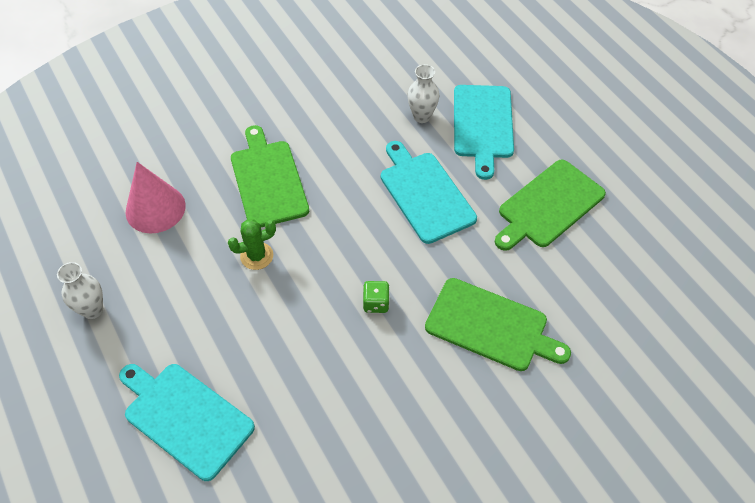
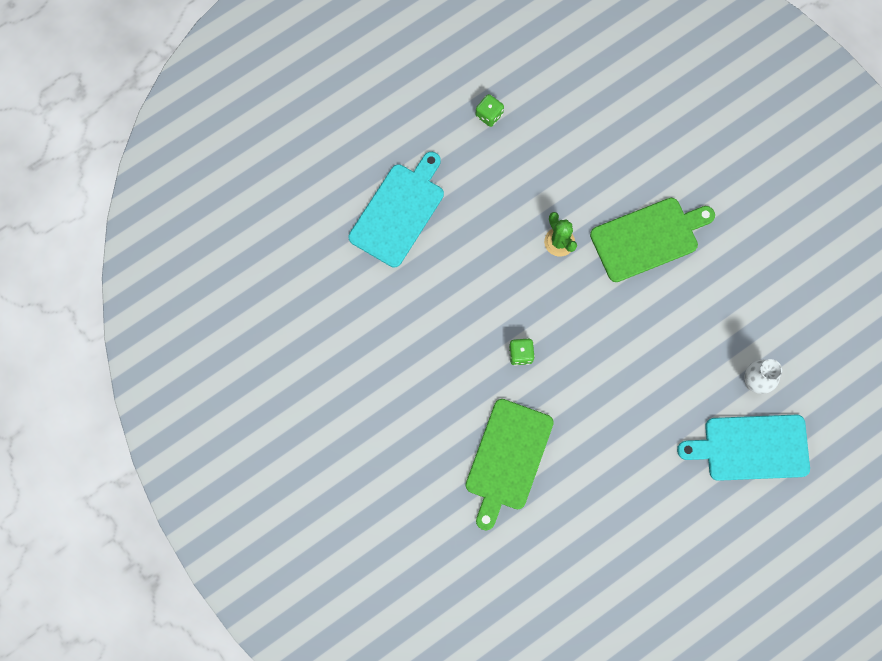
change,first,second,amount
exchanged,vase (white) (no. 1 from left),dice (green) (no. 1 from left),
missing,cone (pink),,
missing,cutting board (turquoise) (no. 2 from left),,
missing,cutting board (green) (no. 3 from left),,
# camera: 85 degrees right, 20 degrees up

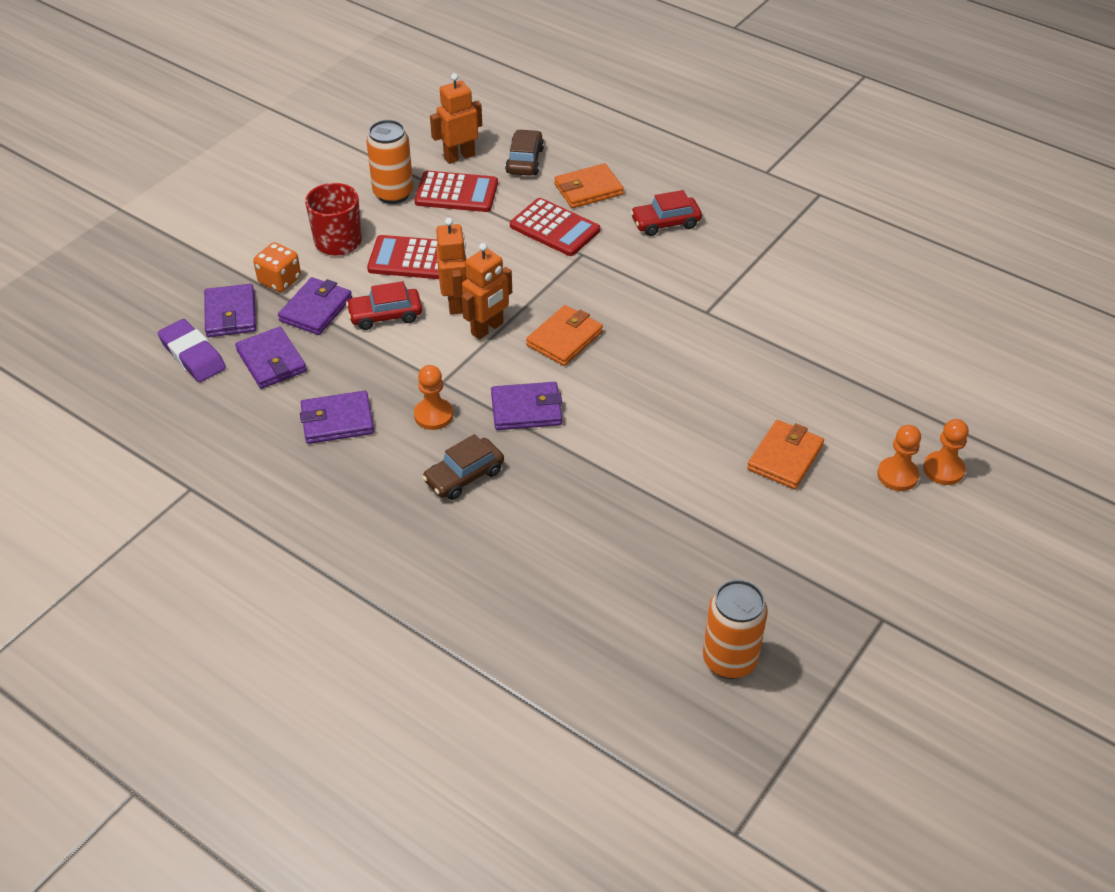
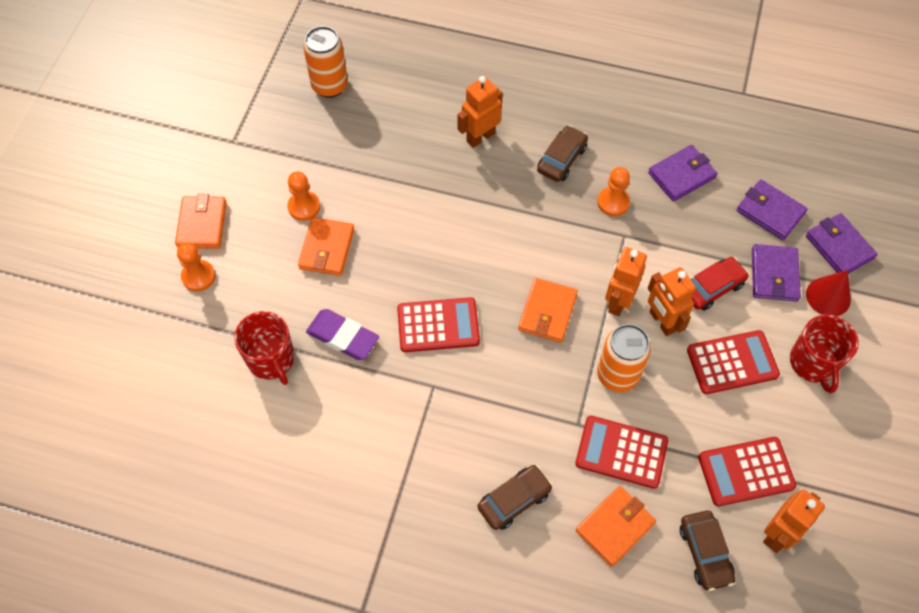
change,first,second,amount
appeared,,wallet (orange) (no. 1 from left),
appeared,,mug (red) (no. 1 from left),
relocated,pawn (orange) (no. 2 from left),,
relocated,eraser (purple),,
appeared,,calculator (red) (no. 1 from left),
appeared,,robot (orange) (no. 1 from left),
colour,car (red) (no. 2 from left),car (brown) (no. 1 from left),
relocated,can (orange) (no. 1 from left in the first image),can (orange) (no. 2 from left),
exchanged,dice (orange),cone (red),
missing,wallet (purple) (no. 5 from left),,
# camera: 160 degrees right, 15 degrees up

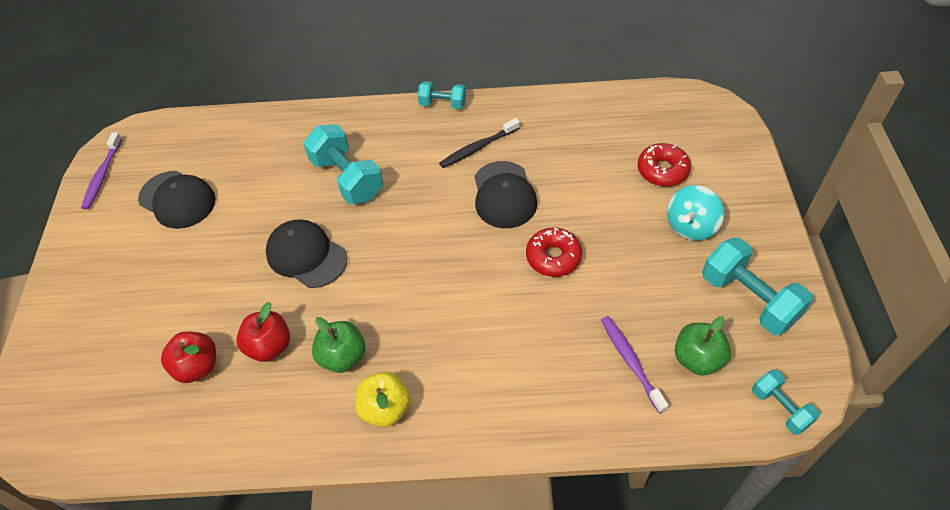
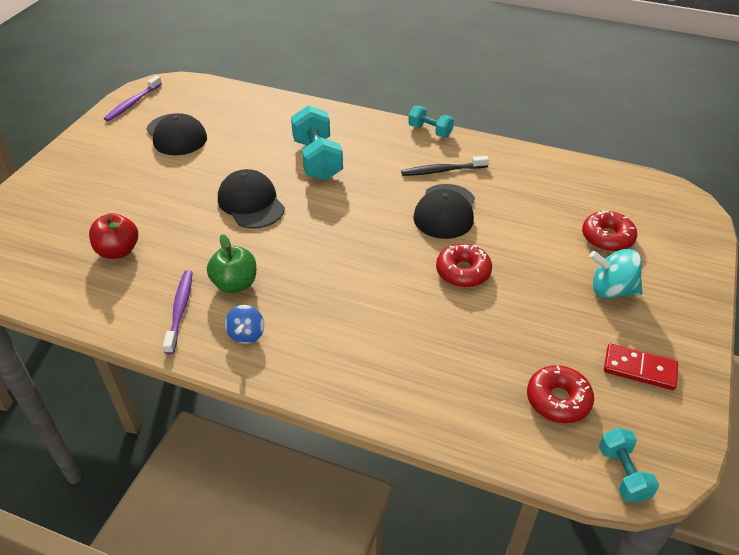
change,first,second,amount
relocated,toothbrush (purple) (no. 2 from left),,
exchanged,apple (yellow),spinning top (blue),
exchanged,apple (green) (no. 2 from left),donut (red) (no. 2 from left),
spun,spinning top (turquoise),,45 degrees clockwise
exchanged,dumbbell (turquoise) (no. 3 from left),domino (red),
missing,apple (red) (no. 2 from left),,
# camera: 20 degrees right, 10 degrees down

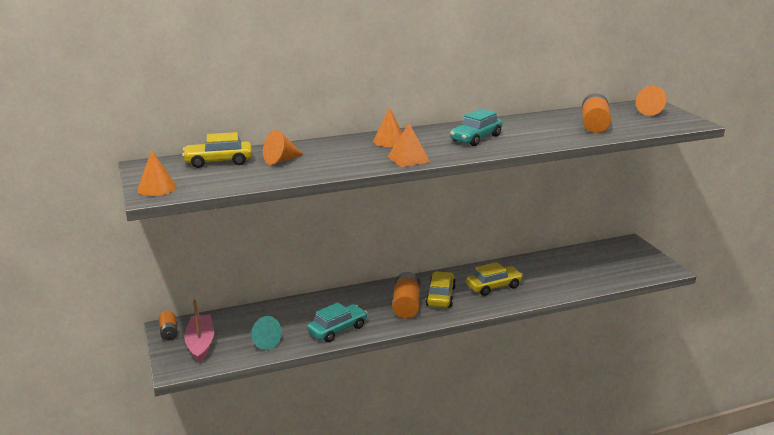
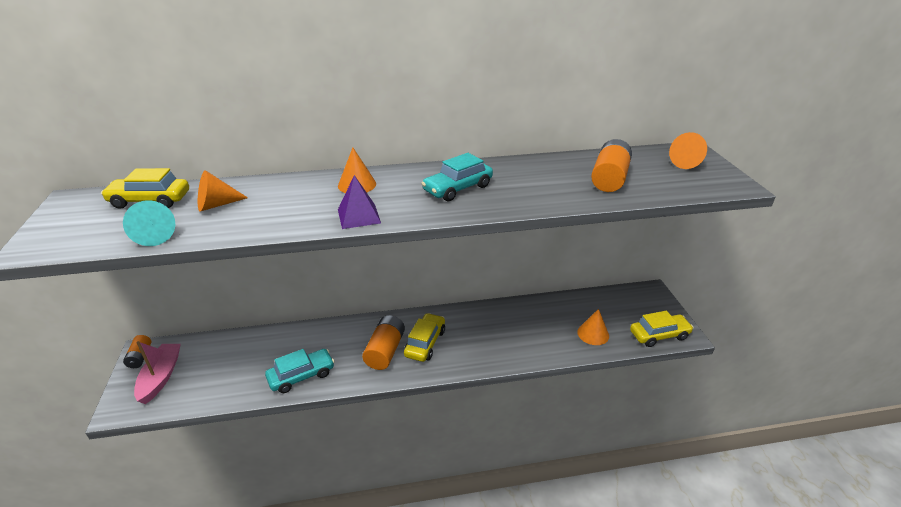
change,first,second,amount
relocated,cone (turquoise),,
colour,pyramid (orange),pyramid (purple),
relocated,cone (orange) (no. 1 from left in the first image),cone (orange) (no. 3 from left),
relocated,car (yellow) (no. 3 from left),,
# camera: 10 degrees right, 10 degrees up

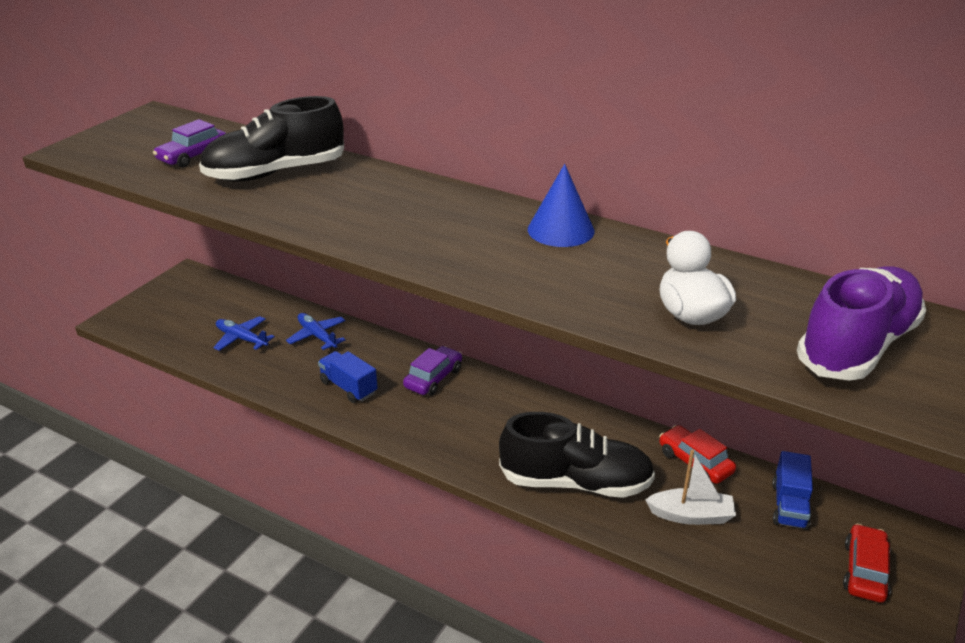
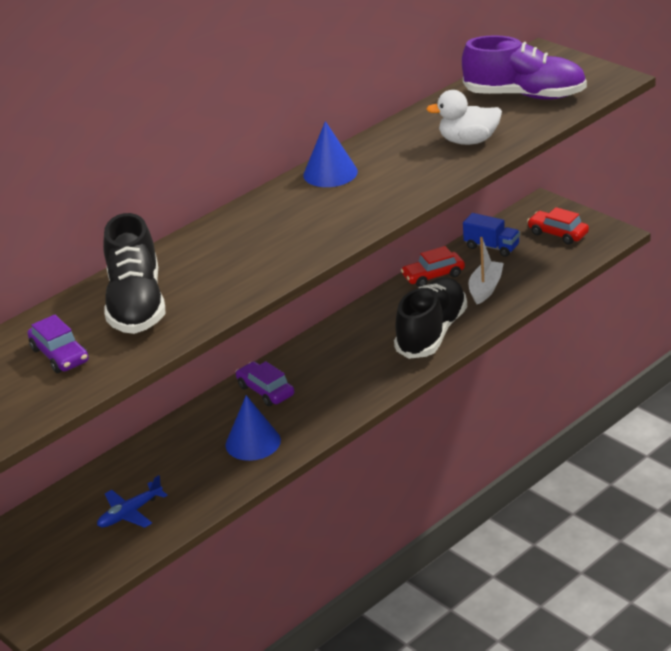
change,first,second,amount
exchanged,truck (blue) (no. 1 from left),cone (blue) (no. 1 from left),
spun,shoe (purple),,135 degrees clockwise
missing,plane (blue) (no. 2 from left),,
# camera: 70 degrees left, 0 degrees up

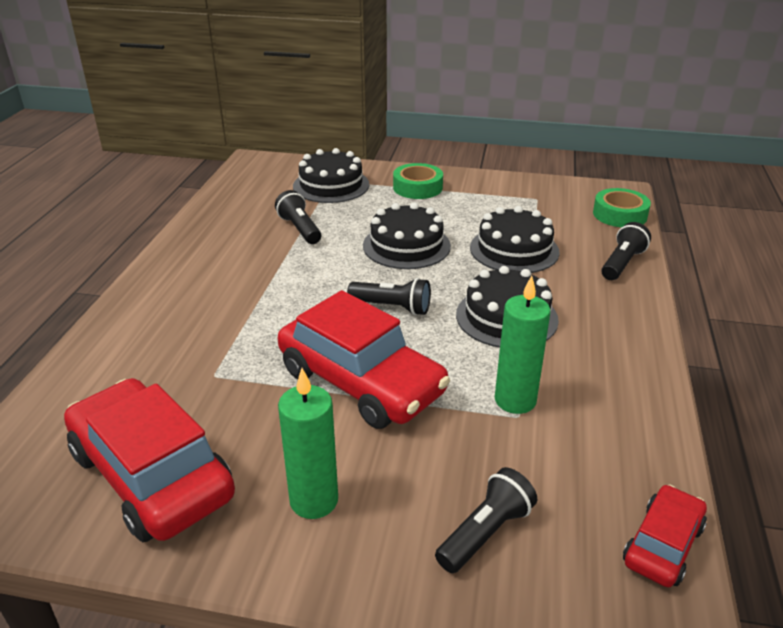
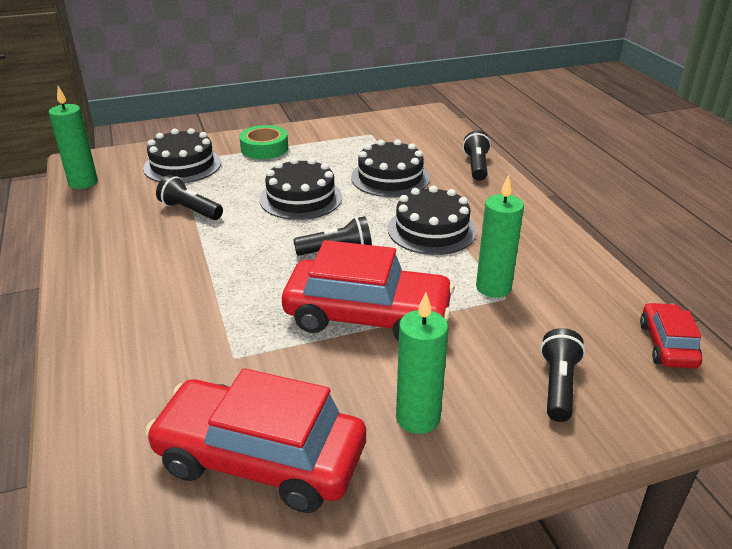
change,first,second,amount
appeared,,candle (green) (no. 1 from left),
missing,tape (green) (no. 2 from left),,
# camera: 30 degrees left, 0 degrees up

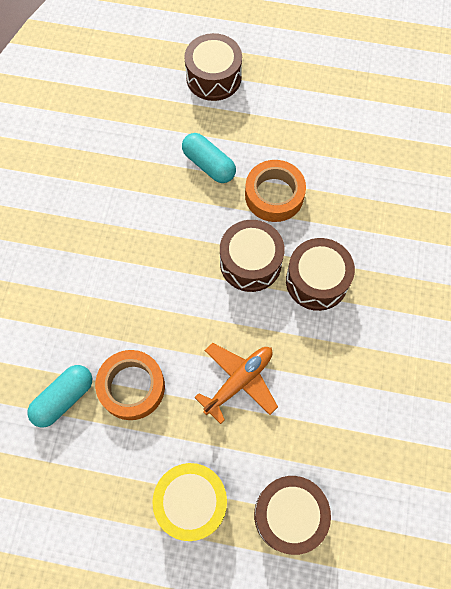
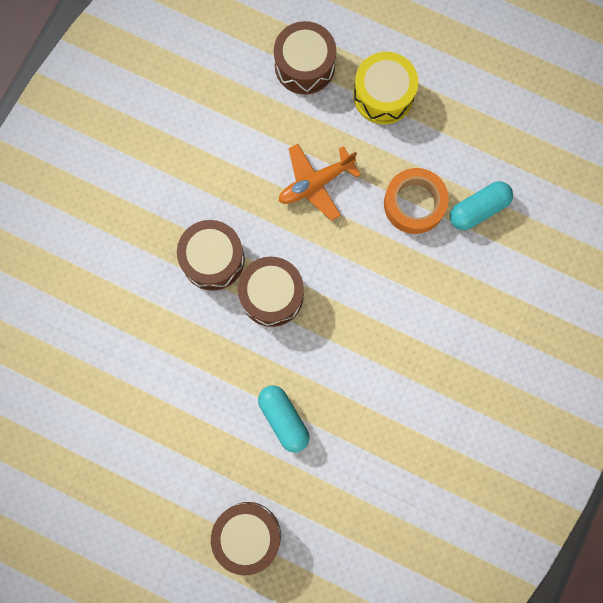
change,first,second,amount
missing,tape (orange) (no. 2 from left),,
# camera: 165 degrees left, 10 degrees up

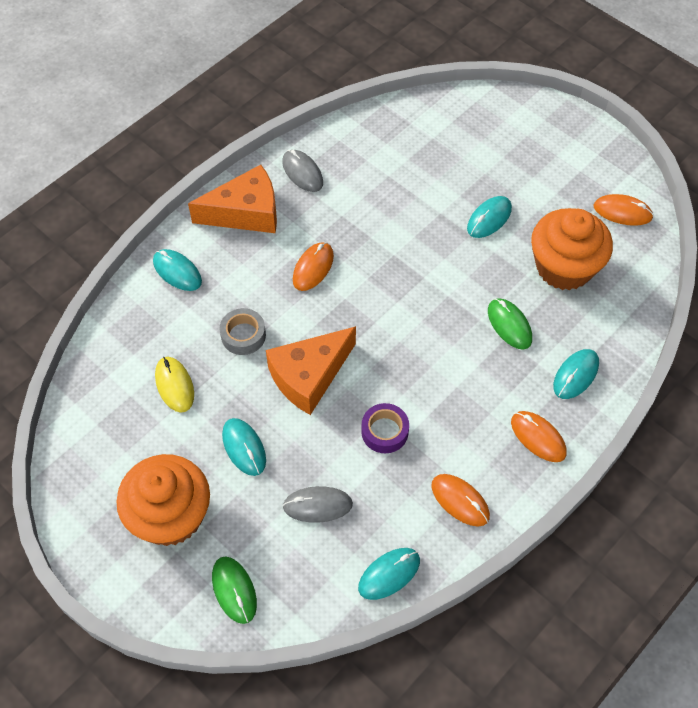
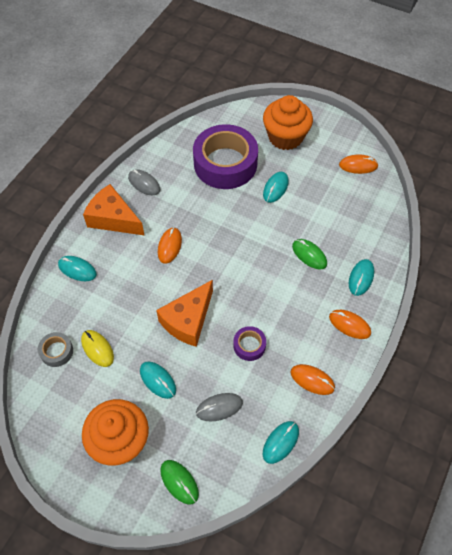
change,first,second,amount
relocated,tape (grey),,
spun,cheese (orange) (no. 1 from left),,120 degrees counterclockwise
appeared,,tape (purple) (no. 1 from left),
relocated,cupcake (orange) (no. 2 from left),,
# camera: 15 degrees left, 0 degrees up

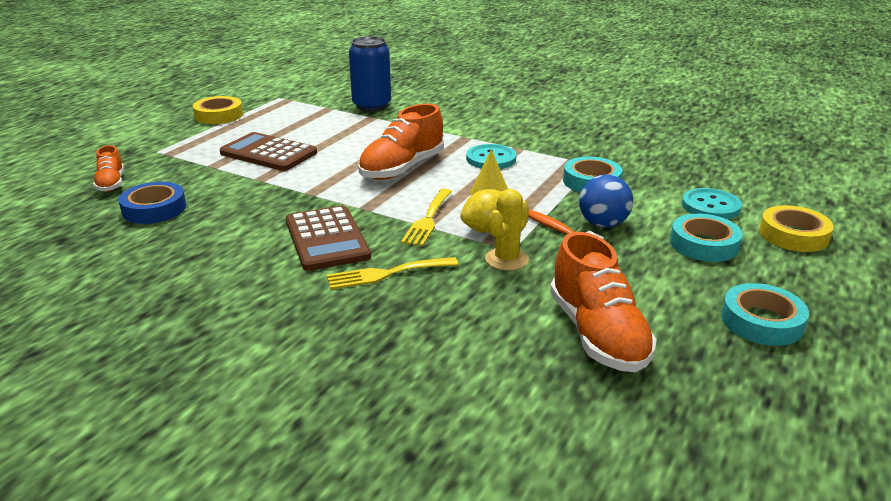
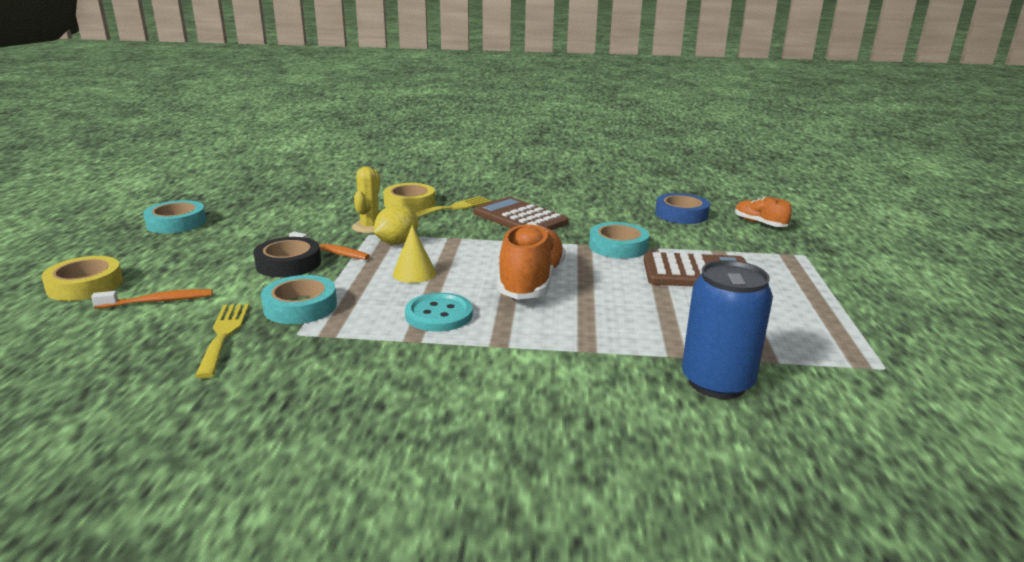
change,first,second,amount
exchanged,button (turquoise) (no. 2 from left),toothbrush (orange) (no. 1 from left),
relocated,fork (yellow) (no. 2 from left in the first image),fork (yellow) (no. 1 from left),
exchanged,ball (blue),tape (black),
relocated,tape (yellow) (no. 1 from left in the first image),tape (yellow) (no. 2 from left),
relocated,tape (turquoise) (no. 2 from left in the first image),tape (turquoise) (no. 3 from left),
missing,shoe (orange) (no. 3 from left),,
# camera: 155 degrees right, 5 degrees down

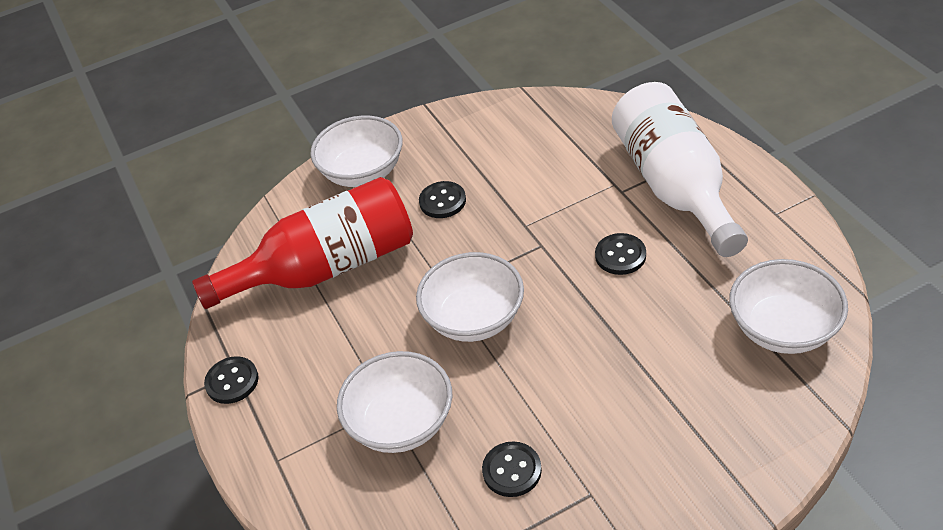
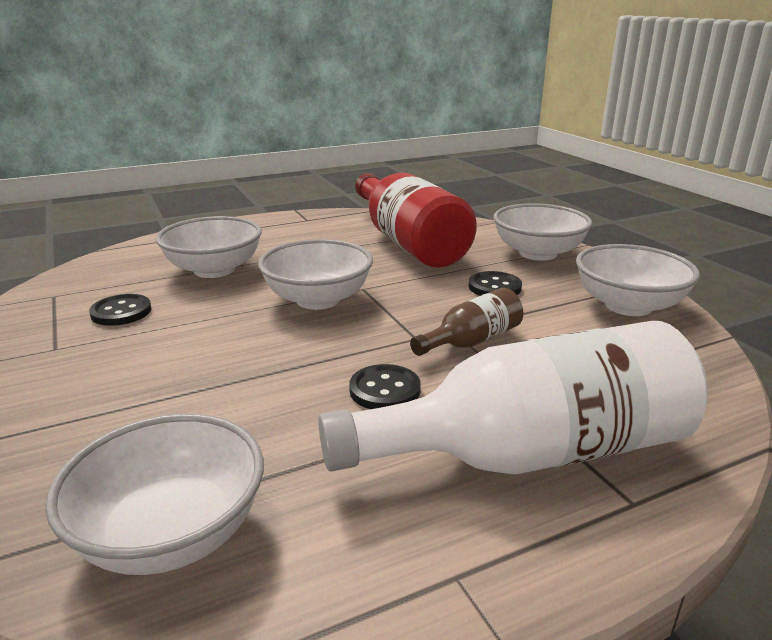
change,first,second,amount
appeared,,bottle (brown),
appeared,,bowl (white) (no. 5 from left),
missing,button (black) (no. 1 from left),,
# camera: 85 degrees right, 20 degrees down

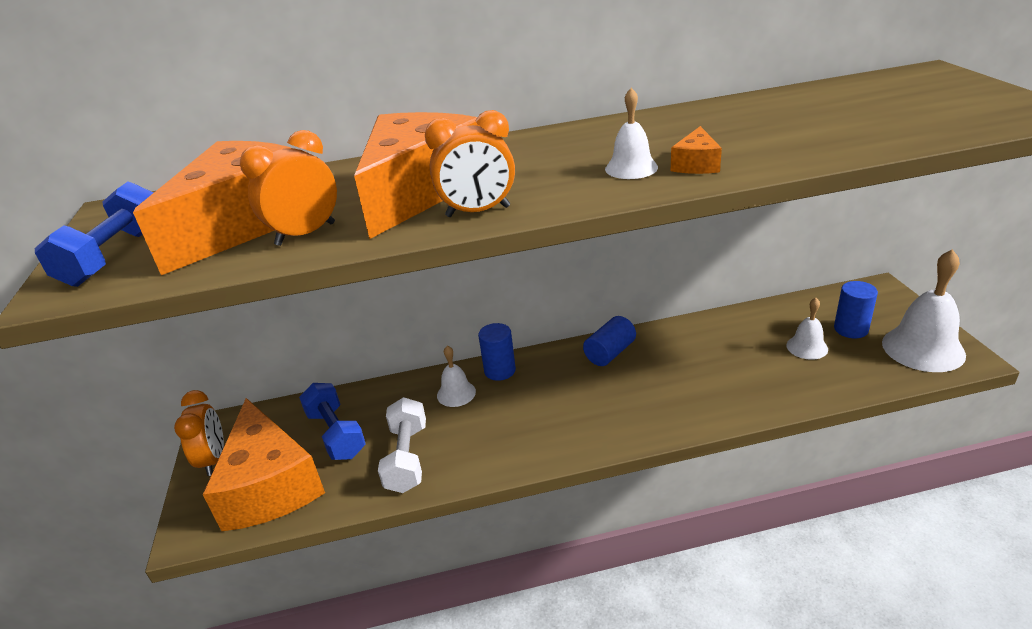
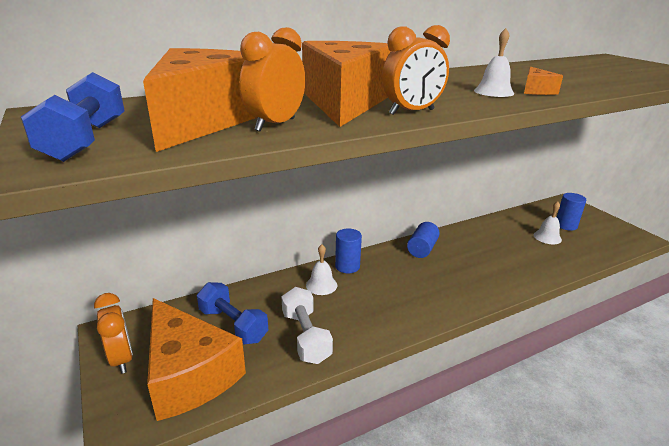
change,first,second,amount
missing,bell (white) (no. 4 from left),,
# camera: 20 degrees left, 5 degrees down

